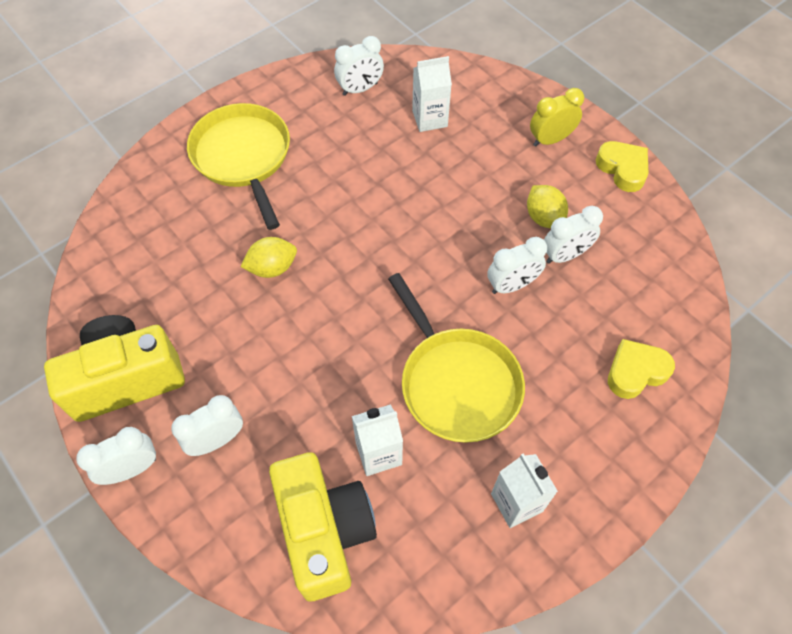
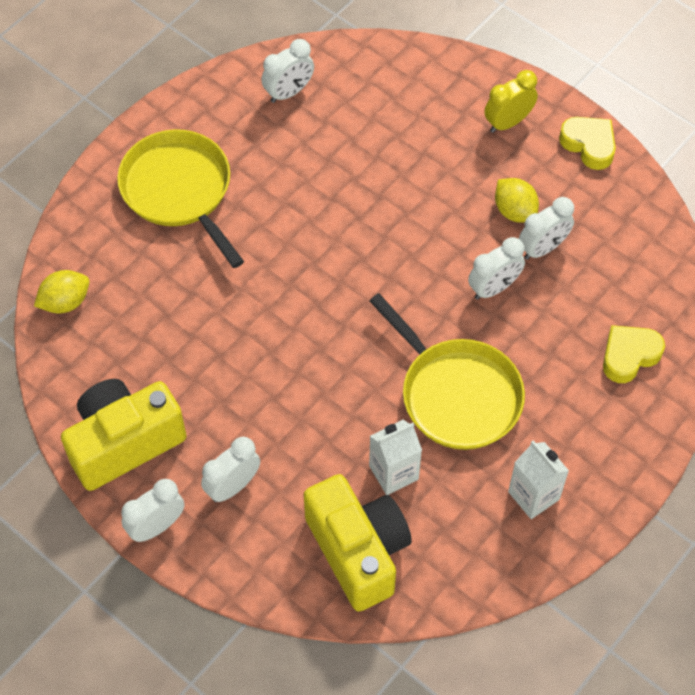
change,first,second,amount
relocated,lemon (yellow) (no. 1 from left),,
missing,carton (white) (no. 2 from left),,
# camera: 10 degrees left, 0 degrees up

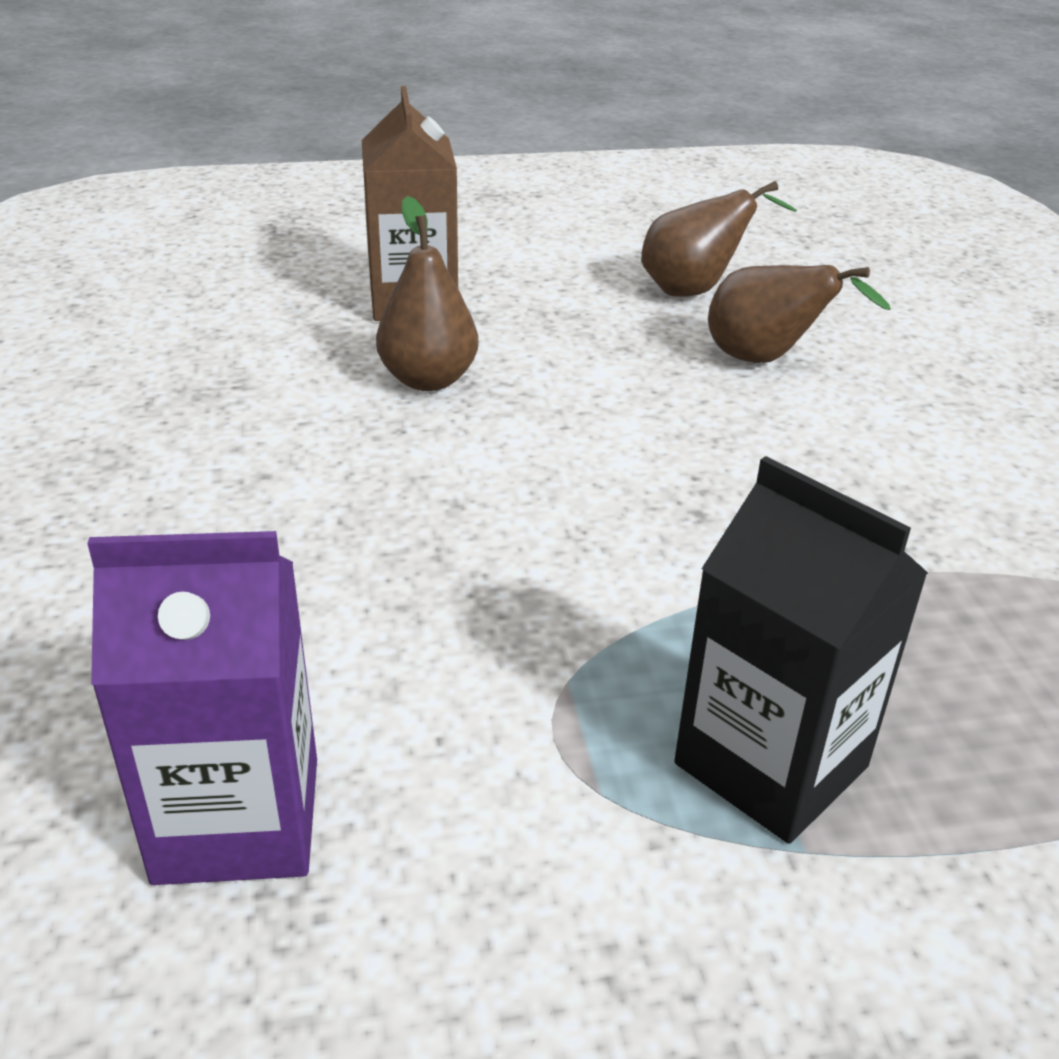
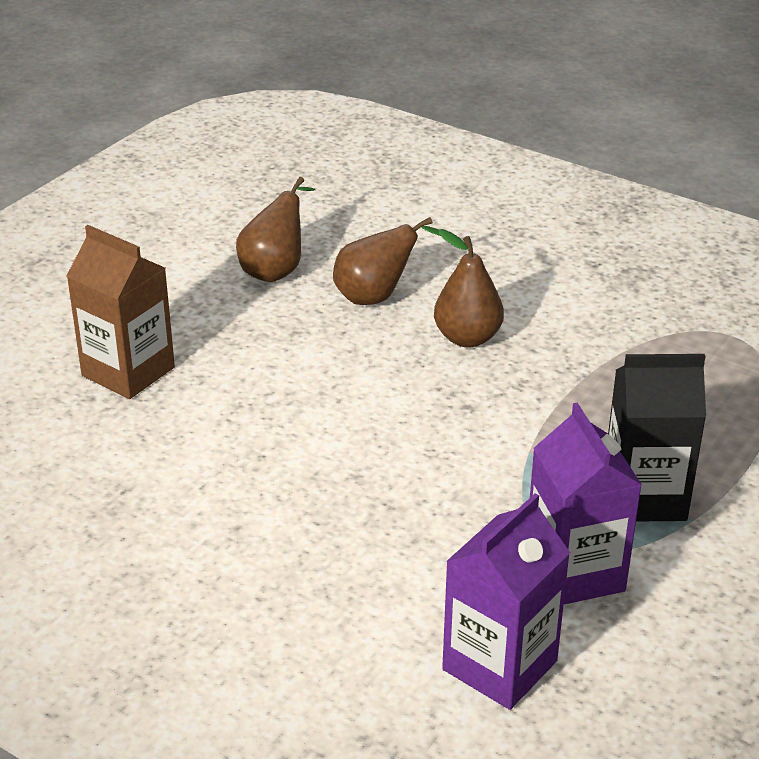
change,first,second,amount
relocated,pear (brown) (no. 1 from left in the first image),pear (brown) (no. 3 from left),
appeared,,carton (purple) (no. 2 from left),
# camera: 45 degrees left, 0 degrees up

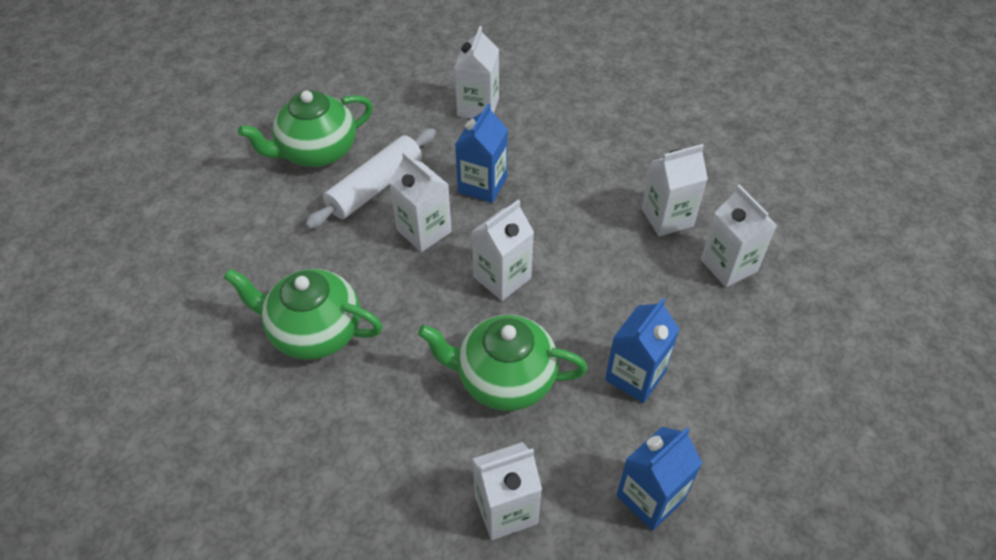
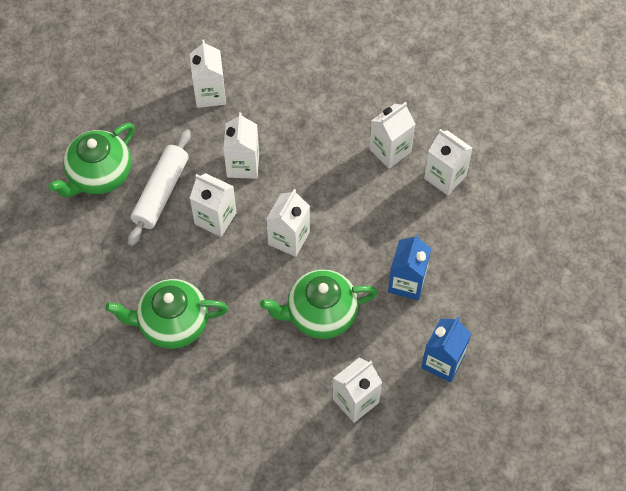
change,first,second,amount
colour,carton (blue) (no. 1 from left),carton (white) (no. 3 from left),
# camera: 20 degrees left, 10 degrees up

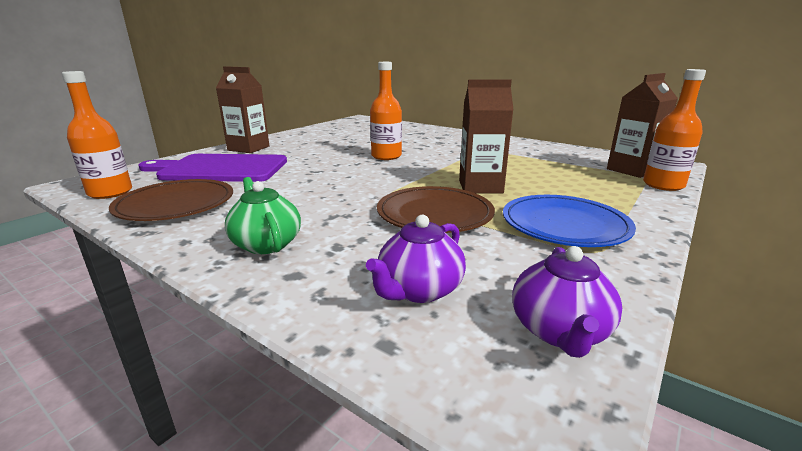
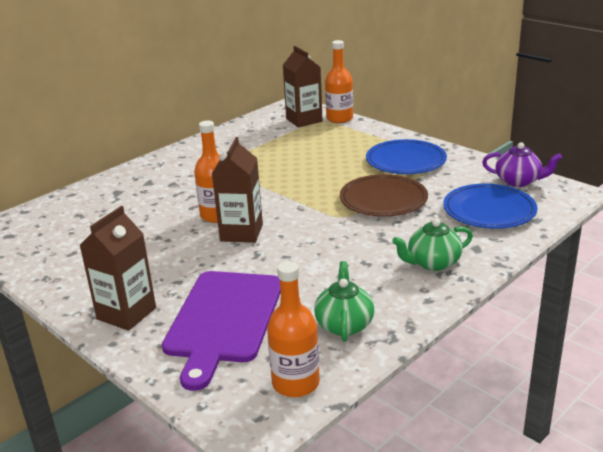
change,first,second,amount
relocated,carton (brown) (no. 2 from left),,
exchanged,plate (brown) (no. 1 from left),teapot (green) (no. 1 from left),
exchanged,teapot (purple) (no. 1 from left),plate (blue) (no. 2 from left),
# camera: 80 degrees left, 5 degrees up

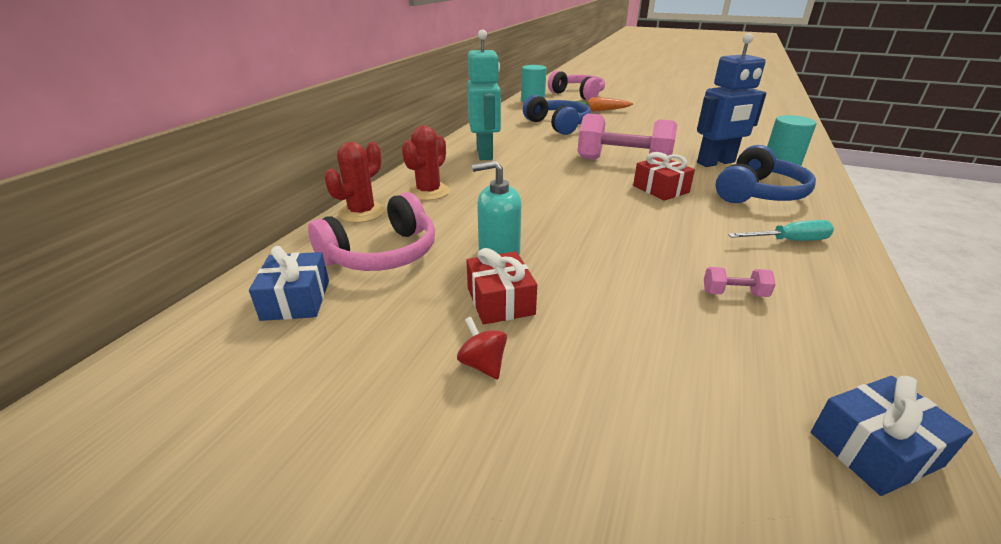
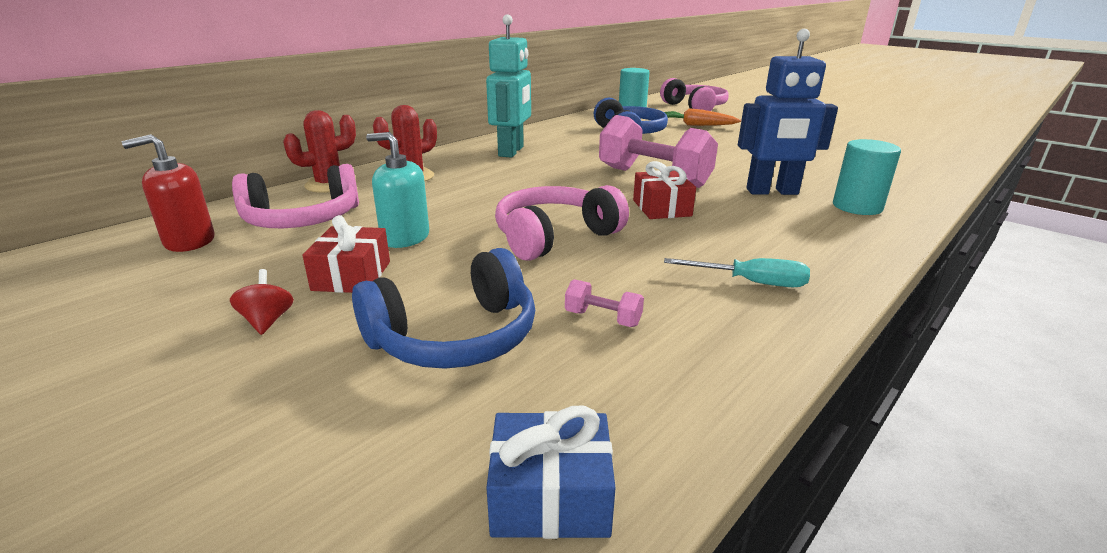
change,first,second,amount
exchanged,gift (blue) (no. 1 from left),soap dispenser (red),
relocated,headphones (blue) (no. 2 from left in the first image),headphones (blue) (no. 1 from left),
appeared,,headphones (pink) (no. 2 from left),
# camera: 20 degrees right, 5 degrees down

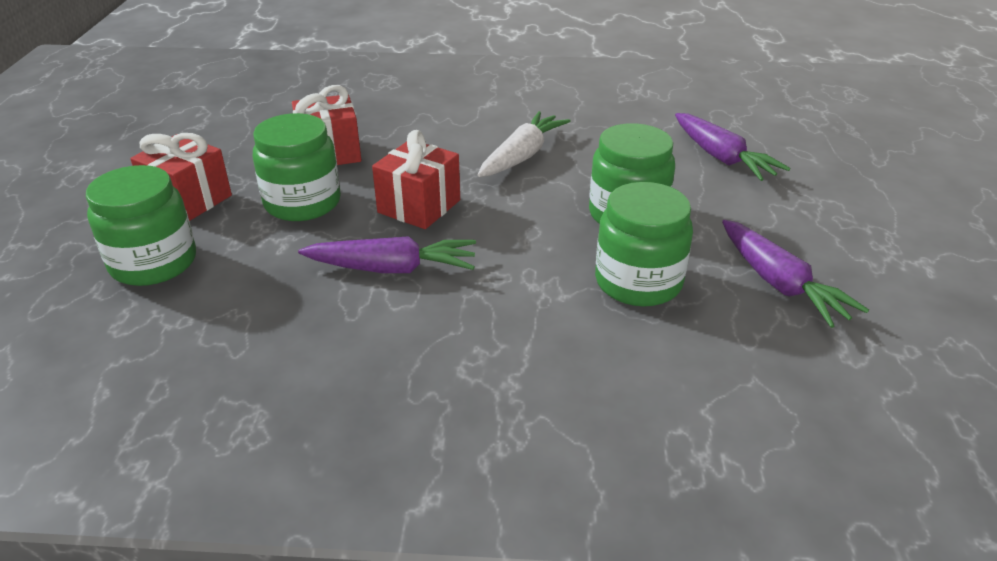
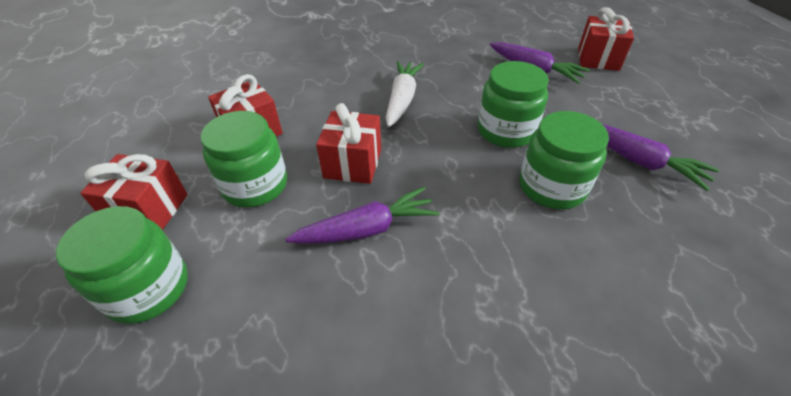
change,first,second,amount
appeared,,gift (red) (no. 4 from left),
# camera: 20 degrees left, 10 degrees up

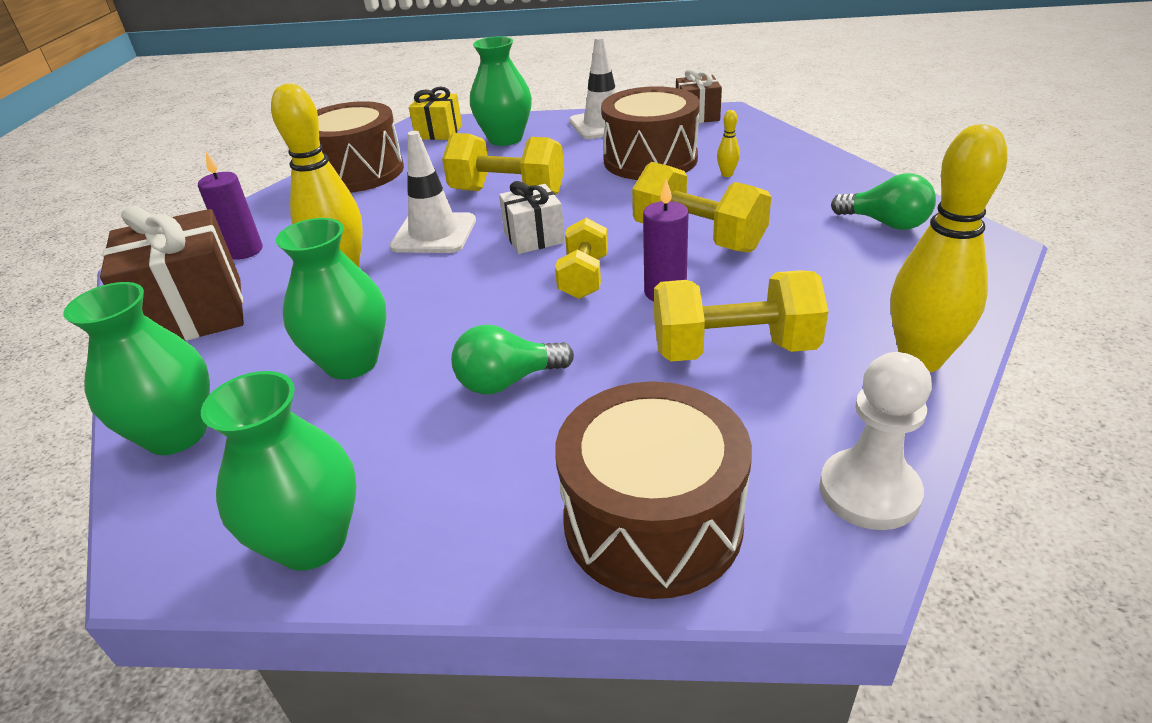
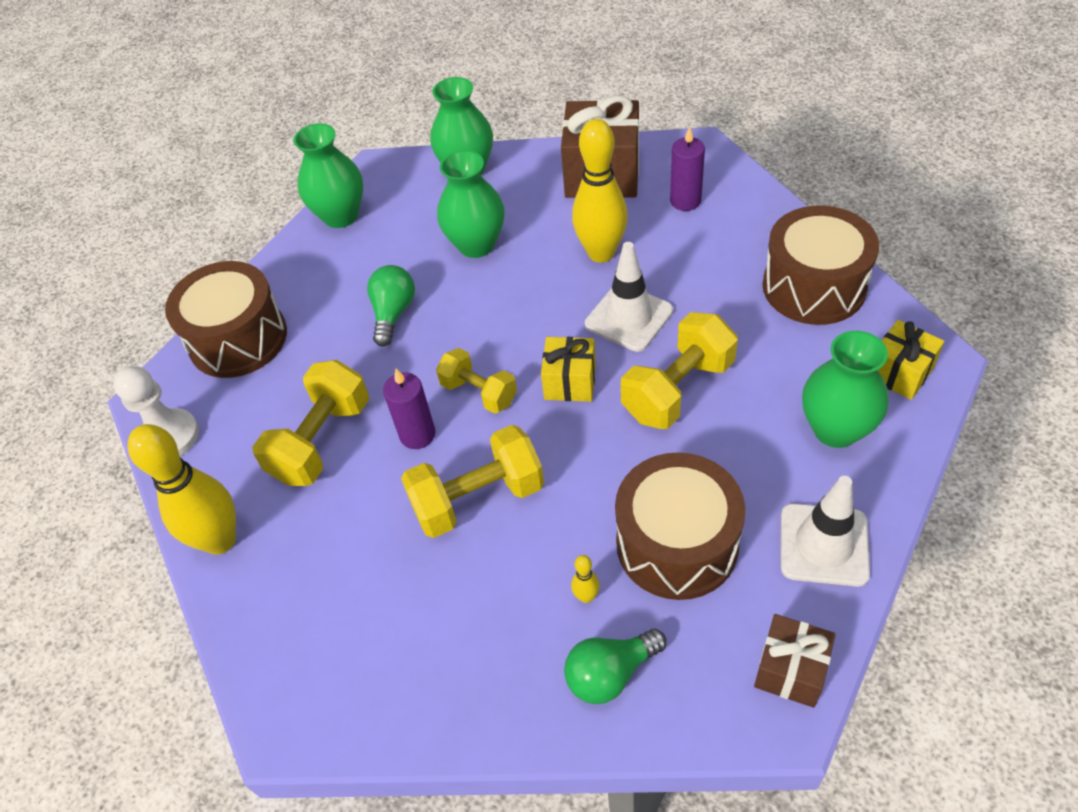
change,first,second,amount
colour,gift (white),gift (yellow) (no. 1 from left),
relocated,light bulb (green) (no. 2 from left),,
# camera: 120 degrees right, 15 degrees up

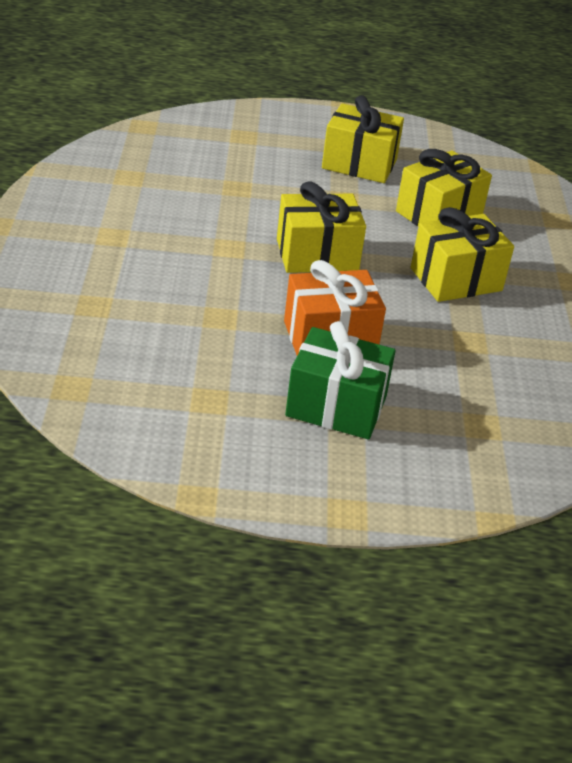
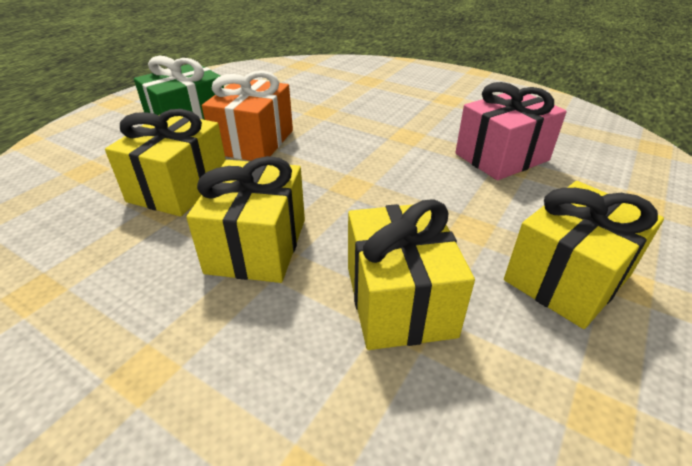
change,first,second,amount
relocated,gift (yellow) (no. 1 from left),,
appeared,,gift (pink),
# camera: 125 degrees right, 0 degrees up

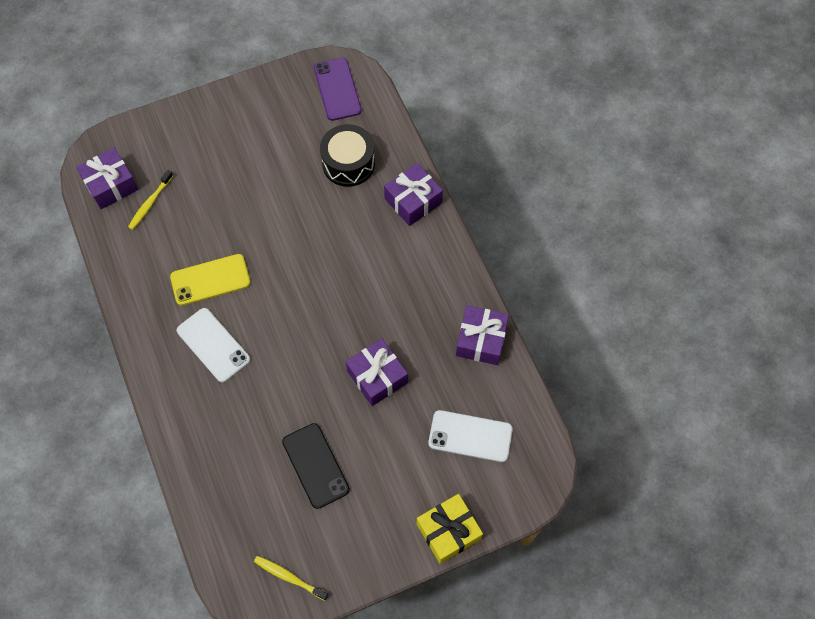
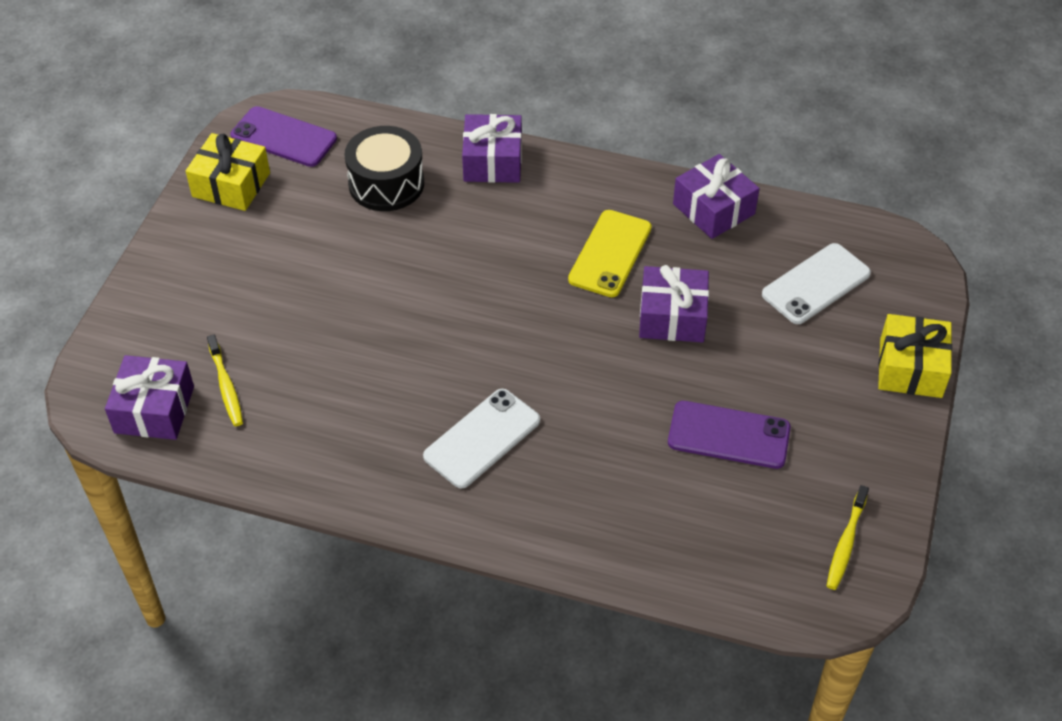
change,first,second,amount
appeared,,gift (yellow) (no. 1 from left),
spun,phone (white) (no. 1 from left),,45 degrees counterclockwise
relocated,phone (yellow),,
colour,phone (black),phone (purple) (no. 2 from left),
spun,toothbrush (yellow) (no. 2 from left),,45 degrees counterclockwise
# camera: 50 degrees left, 15 degrees down

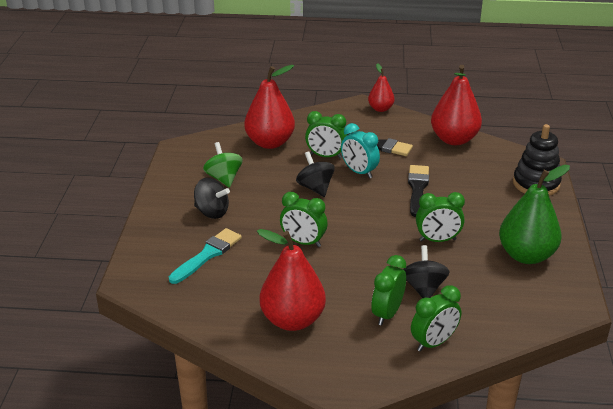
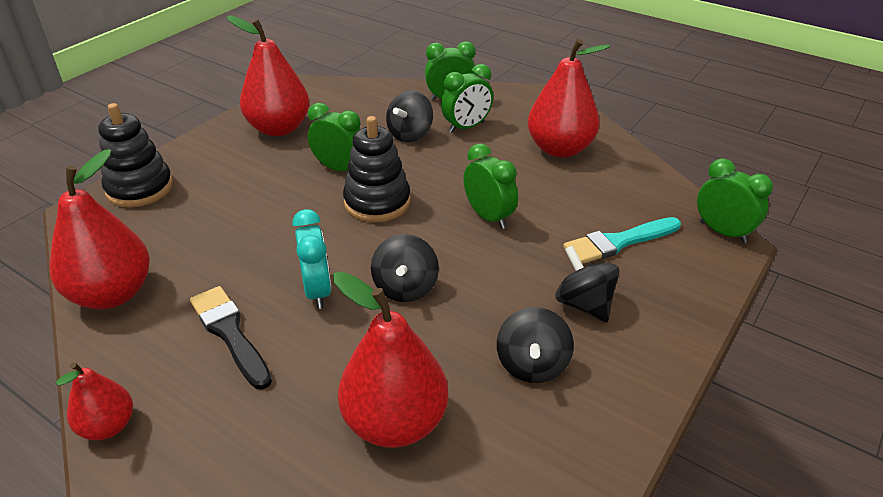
change,first,second,amount
colour,pear (green),pear (red) (no. 3 from left),
appeared,,stacking toy (black) (no. 2 from left),
colour,spinning top (green),spinning top (black) (no. 3 from left),
relocated,clock (green) (no. 2 from left in the first image),clock (green) (no. 5 from left),
missing,brush (black) (no. 2 from left),,
# camera: 150 degrees left, 5 degrees up

